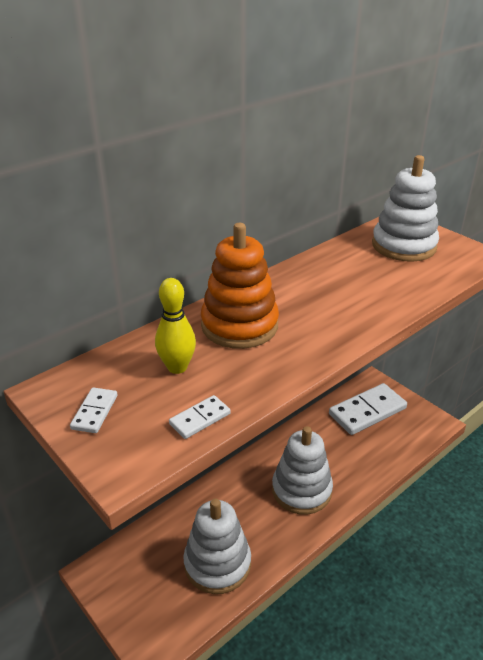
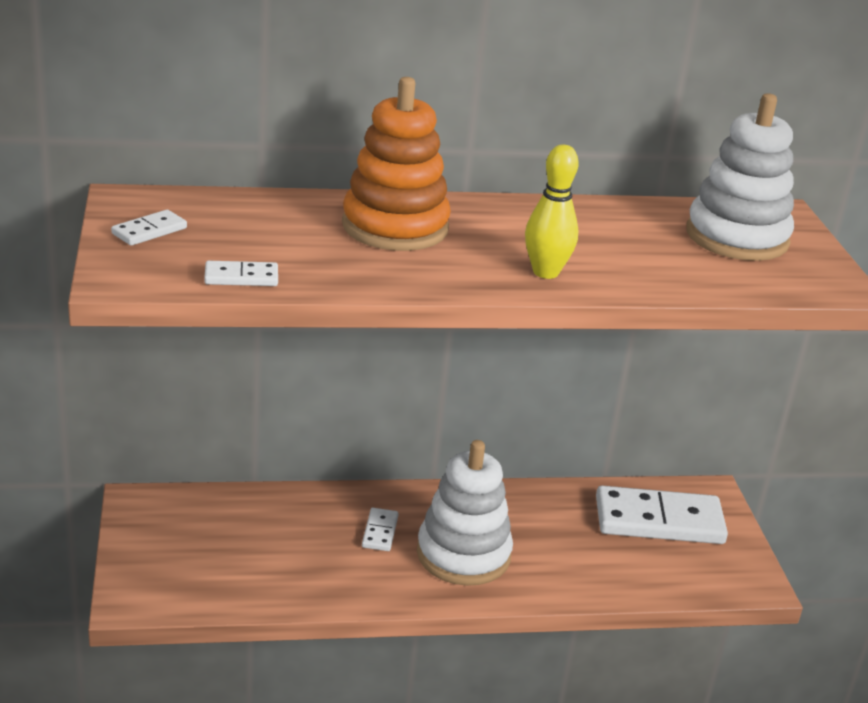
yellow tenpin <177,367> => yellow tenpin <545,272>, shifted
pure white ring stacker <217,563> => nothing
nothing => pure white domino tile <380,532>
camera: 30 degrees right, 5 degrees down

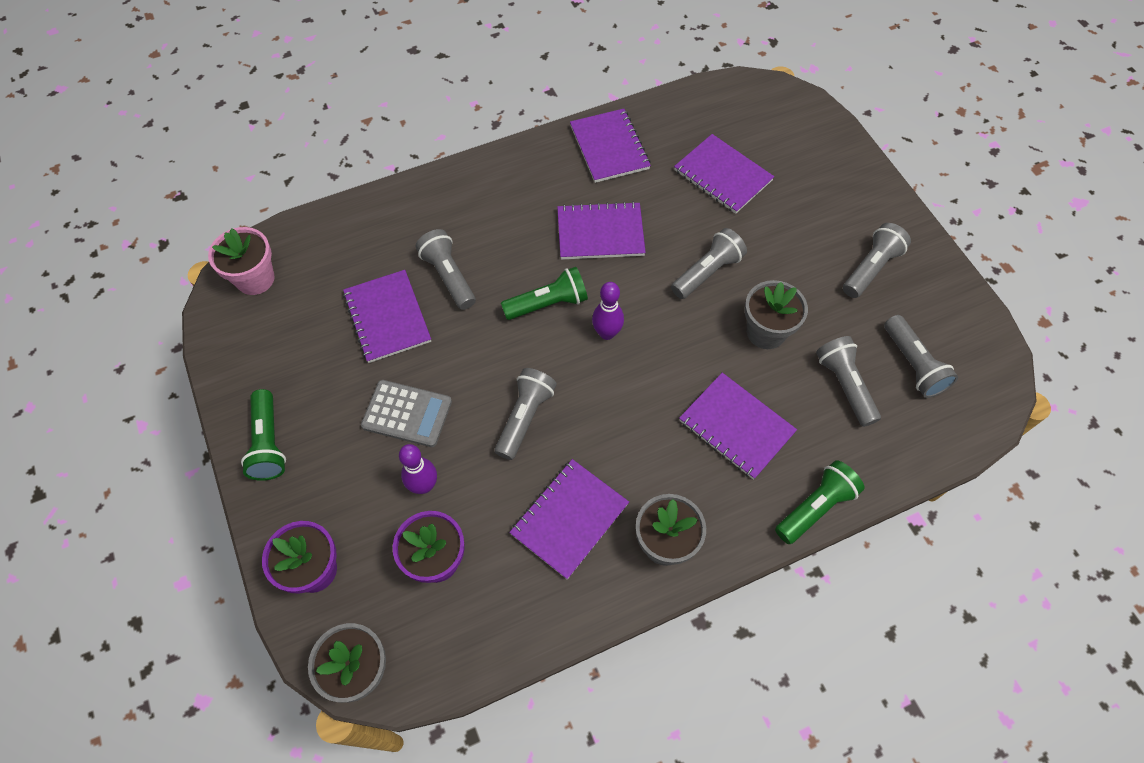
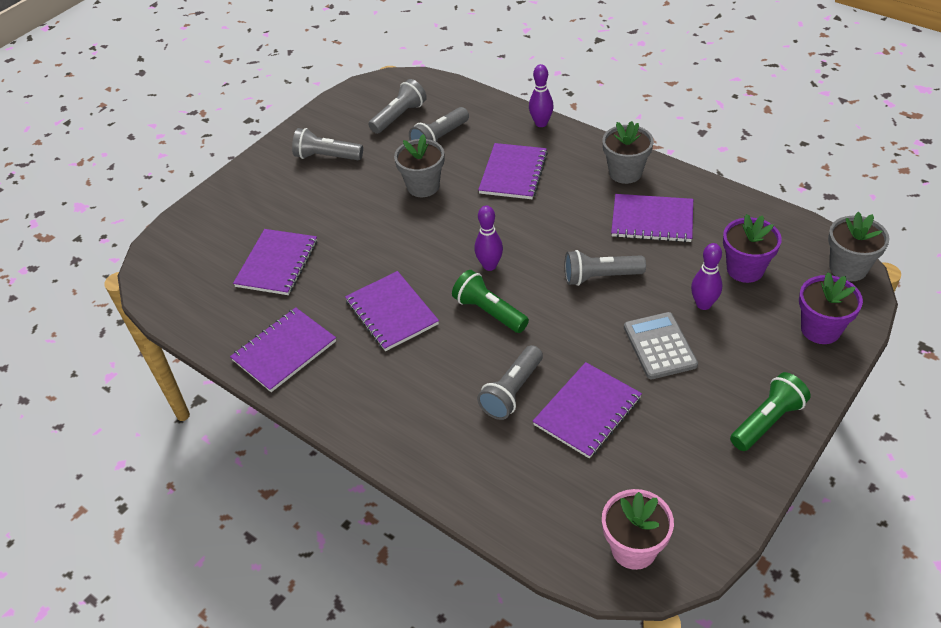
ash-grey pocket torch <707,272> => nothing
green pocket torch <815,507> => purple tenpin <541,123>
camera: 115 degrees left, 15 degrees down

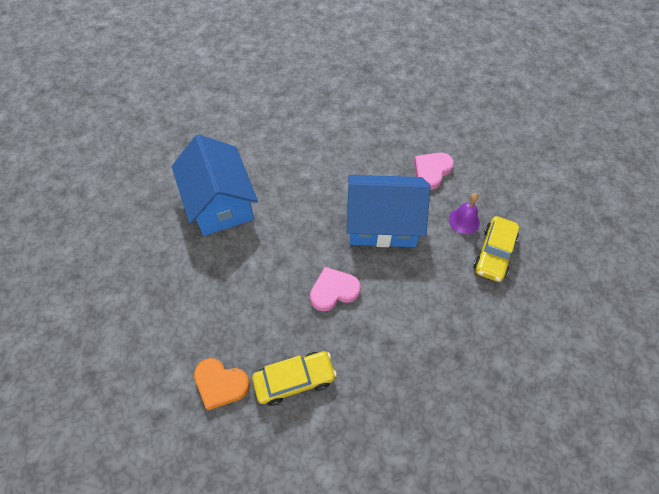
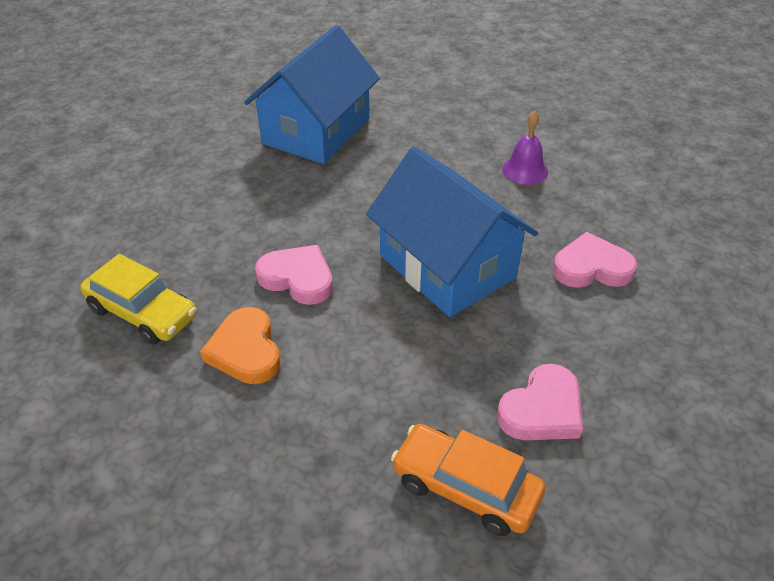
purple school bell <464,220> => purple school bell <525,170>, shifted
yellow toy car <494,253> => rosy love heart <542,410>
orange-coloured love heart <221,384> => orange-coloured love heart <245,350>, shifted
nothing => orange-coloured toy car <465,488>
camera: 50 degrees right, 15 degrees down

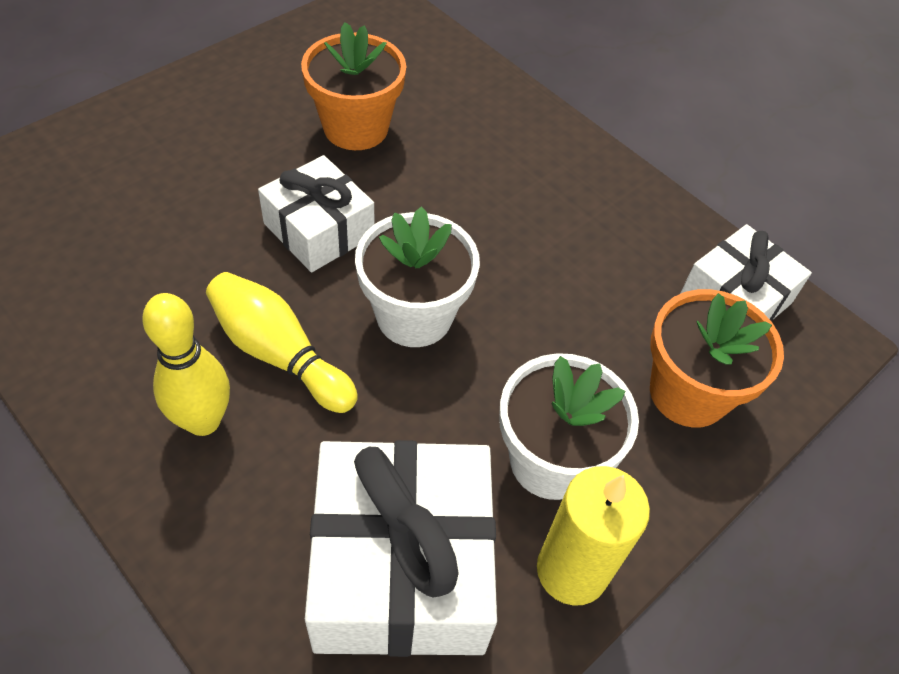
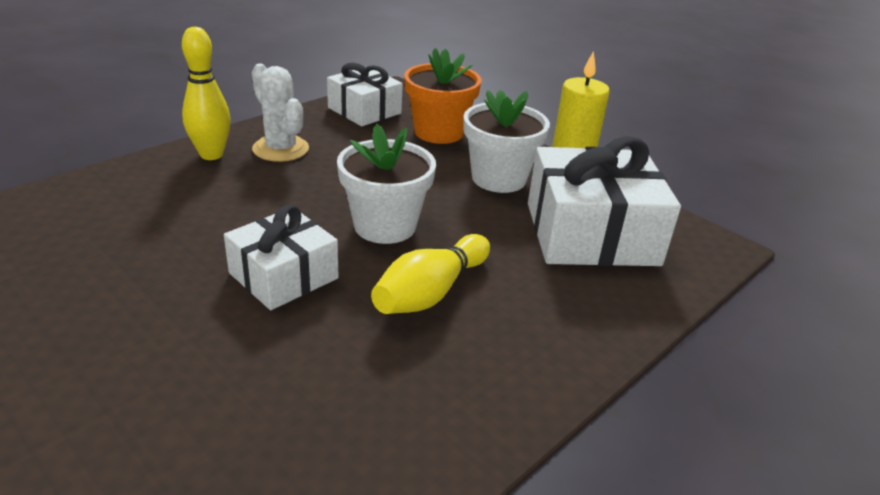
orange-coloured plant pot <356,128> => nothing
yellow tenpin <203,421> => yellow tenpin <211,155>, shifted
nothing => pure white prickly plant <280,149>
camera: 90 degrees left, 20 degrees down

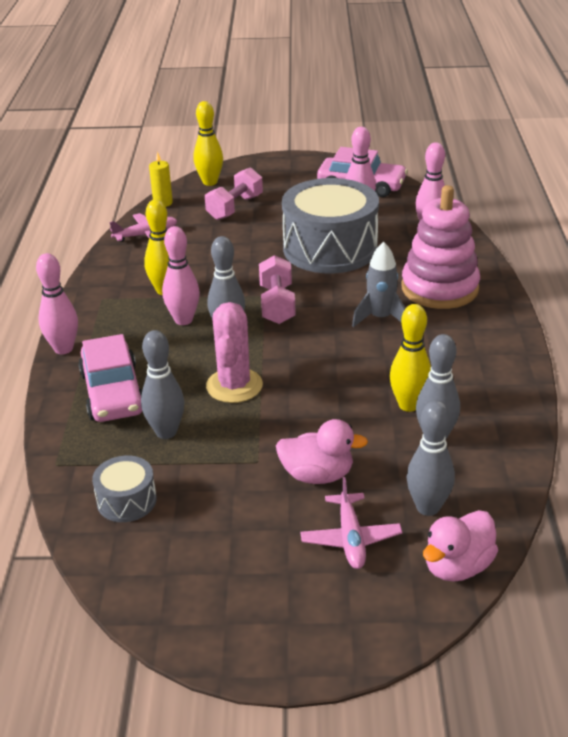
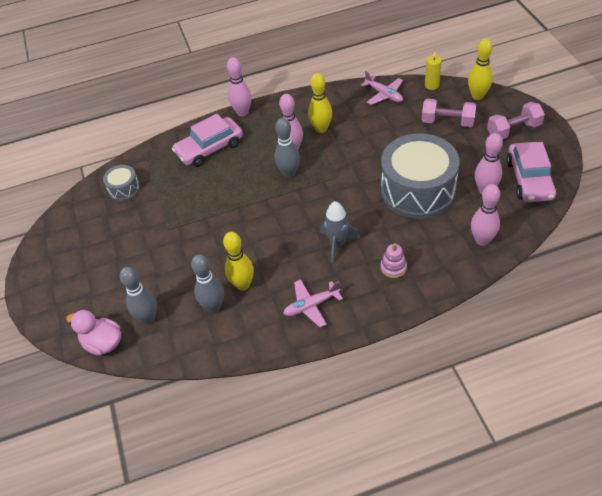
rosy ring stacker <439,288> => rosy ring stacker <393,268>, x0.43
rosy dumbbell <277,304> => rosy dumbbell <513,130>, shifted
rosy prickly plant <234,386> => nothing
ash-grey tenpin <166,432> => nothing
rosy duck <317,475> => nothing
rosy plane <350,538> => rosy plane <311,306>, shifted
camera: 75 degrees right, 15 degrees up

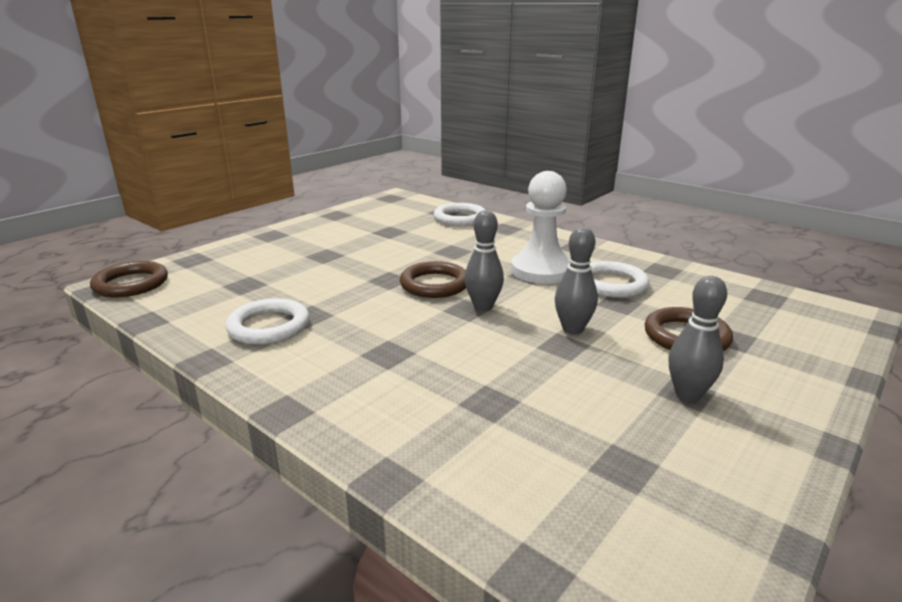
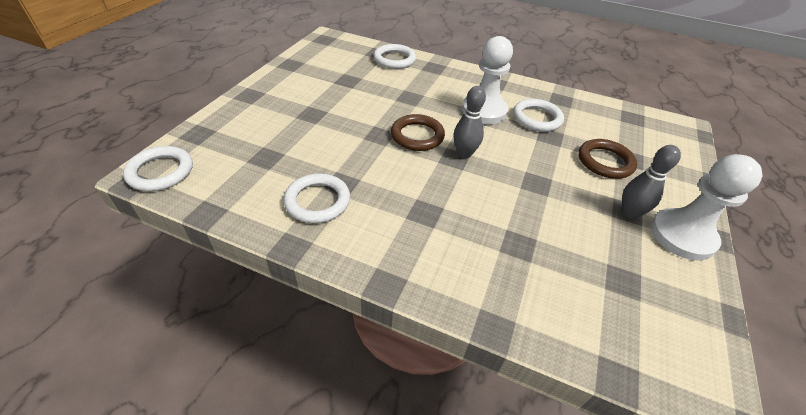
ash-grey tenpin <572,329> => nothing
russet torus <131,284> => pure white torus <160,172>
nothing => pure white chess pawn <682,236>
camera: 20 degrees left, 20 degrees up

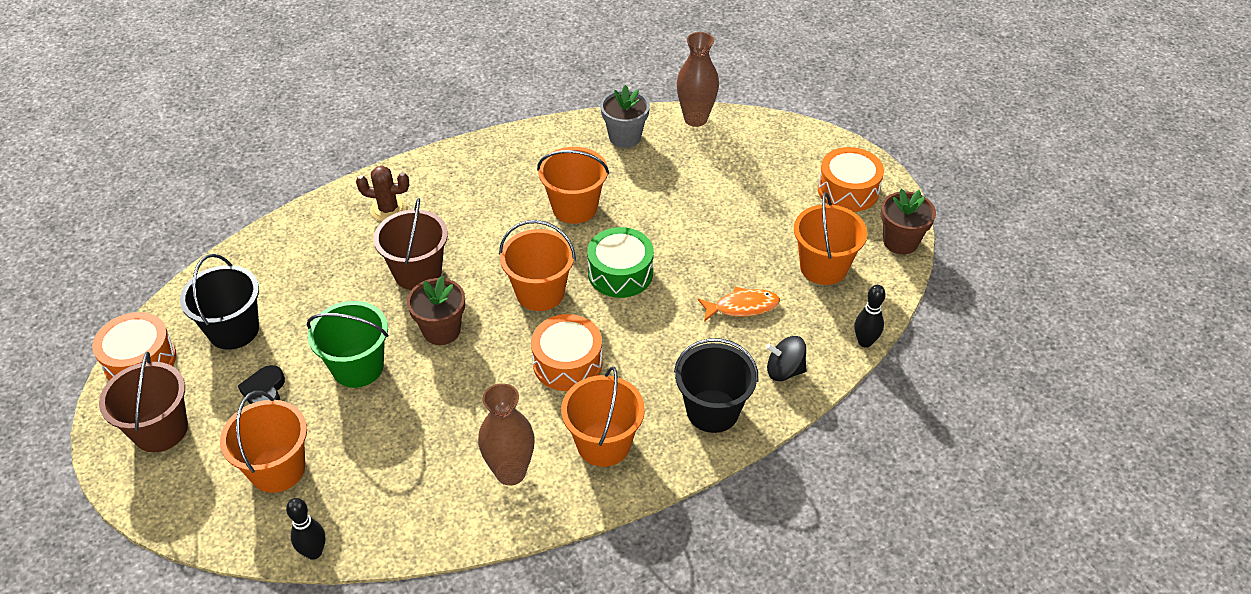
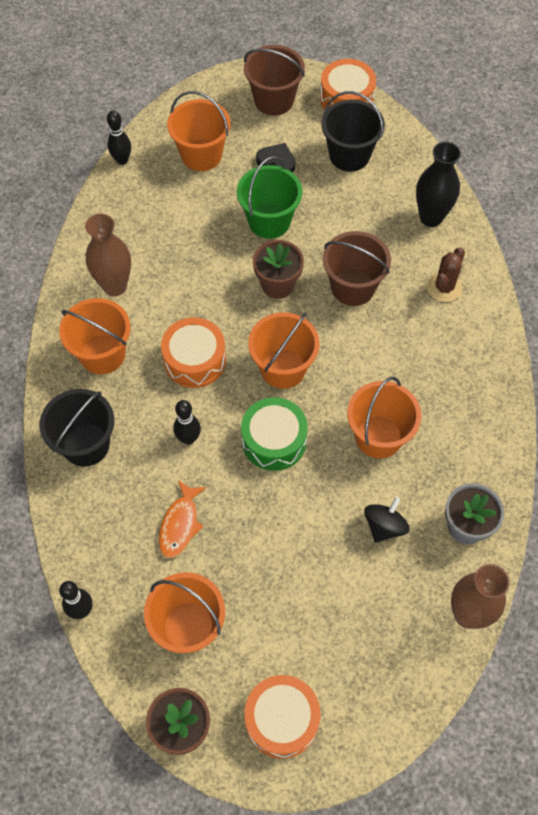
jet-black spinning top <784,370> => jet-black spinning top <384,526>, shifted
nothing => jet-black flower vase <431,217>
nothing => jet-black tenpin <188,438>
camera: 115 degrees right, 15 degrees up

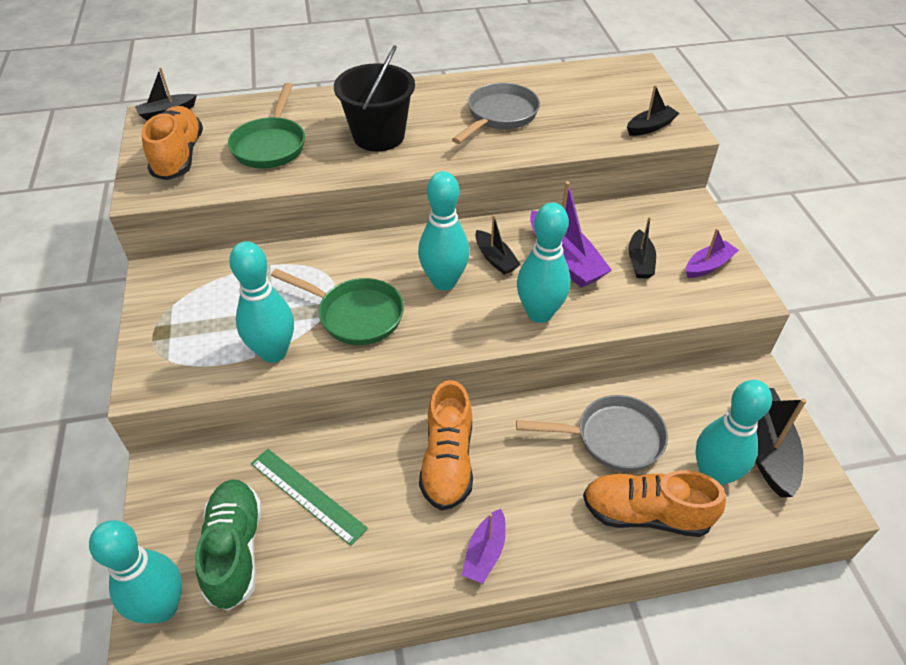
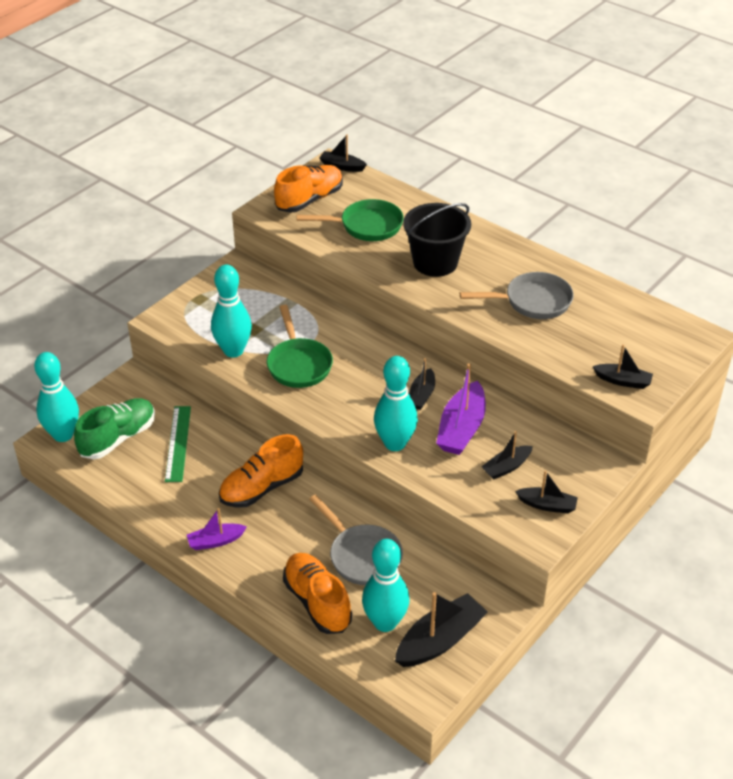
green frying pan <270,145> => green frying pan <366,226>, 150 degrees counterclockwise
aqua tenpin <444,282> => nothing
purple boat <708,266> => jet-black boat <547,505>
camera: 50 degrees right, 5 degrees down

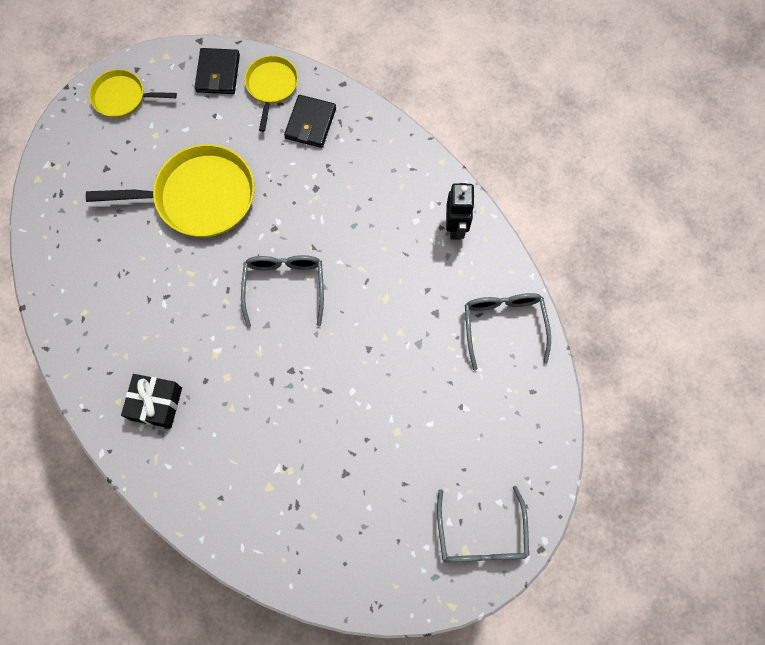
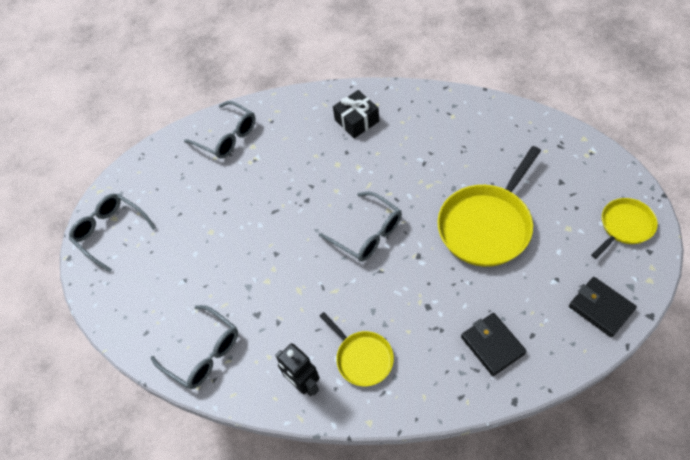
yellow frying pan <271,86> => yellow frying pan <362,358>, shifted
nothing => ash-grey glasses <227,137>
camera: 140 degrees right, 15 degrees down

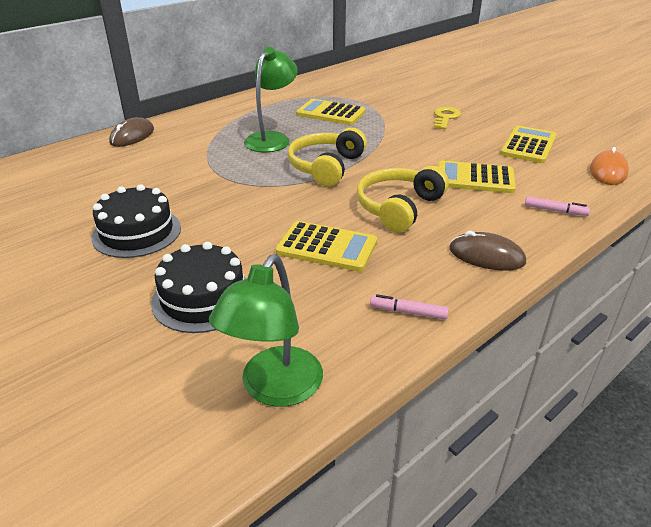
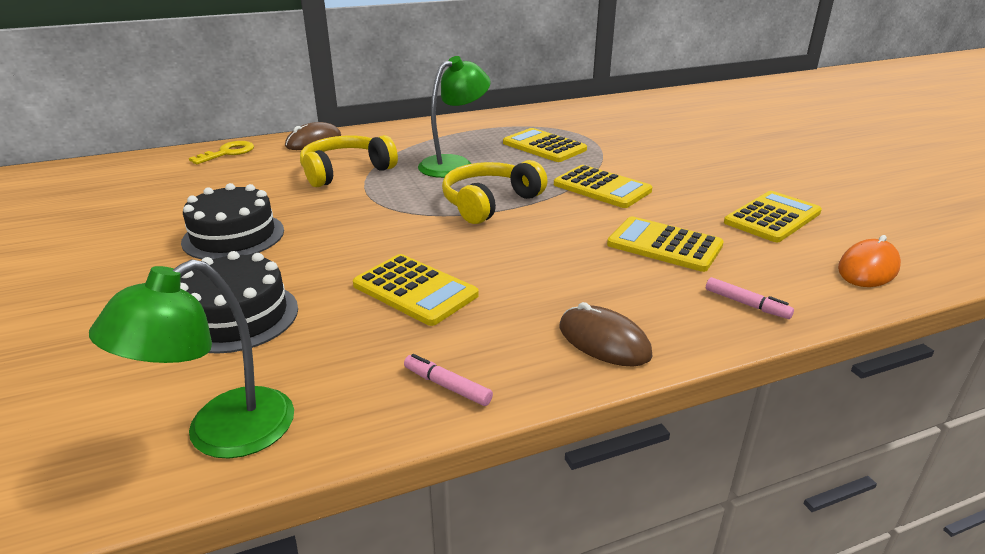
yellow key <445,117> => yellow key <228,153>, shifted
yellow headset <399,208> => yellow headset <346,171>, shifted
nothing => yellow adding machine <602,188>
camera: 20 degrees right, 5 degrees down

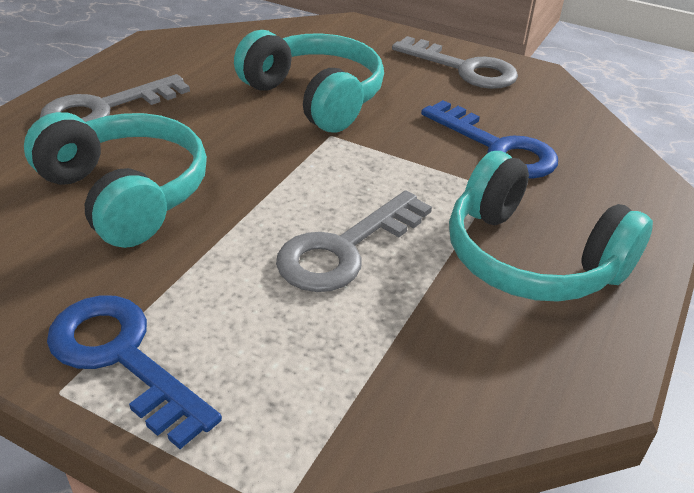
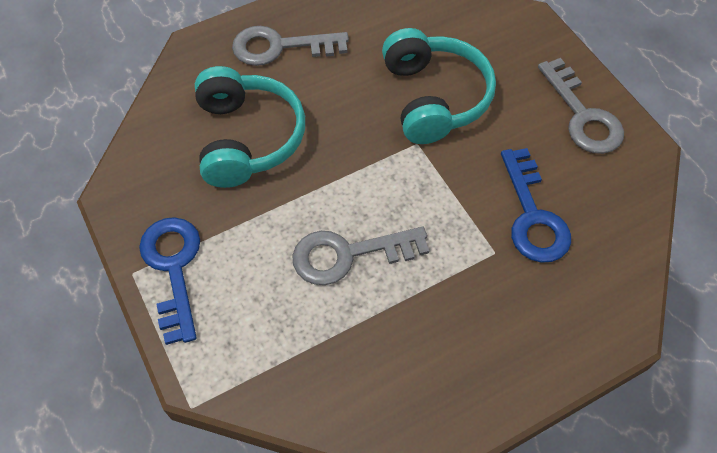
aqua headset <531,258> => nothing
camera: 35 degrees right, 20 degrees up

